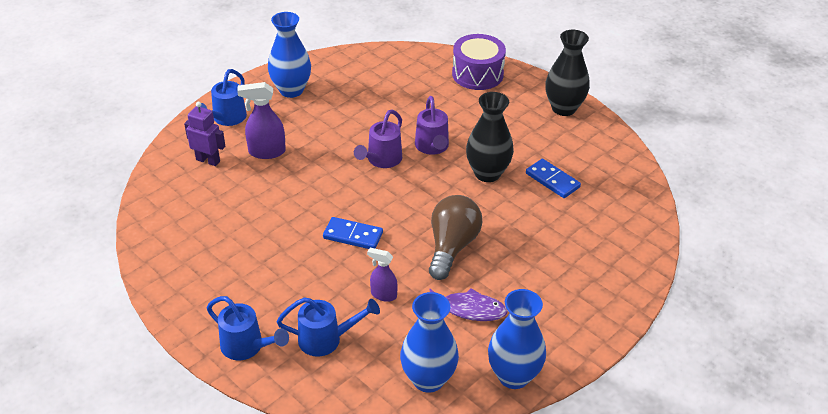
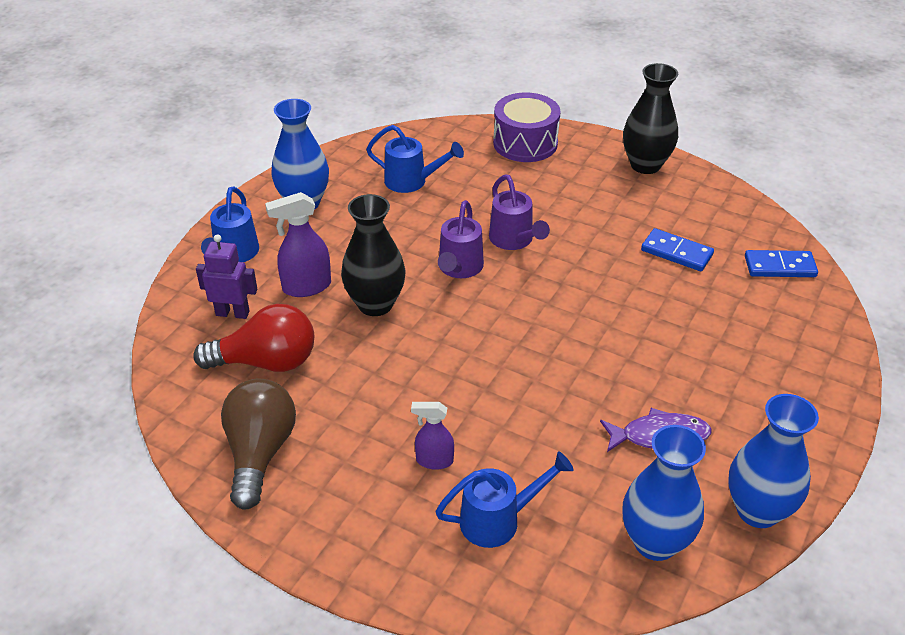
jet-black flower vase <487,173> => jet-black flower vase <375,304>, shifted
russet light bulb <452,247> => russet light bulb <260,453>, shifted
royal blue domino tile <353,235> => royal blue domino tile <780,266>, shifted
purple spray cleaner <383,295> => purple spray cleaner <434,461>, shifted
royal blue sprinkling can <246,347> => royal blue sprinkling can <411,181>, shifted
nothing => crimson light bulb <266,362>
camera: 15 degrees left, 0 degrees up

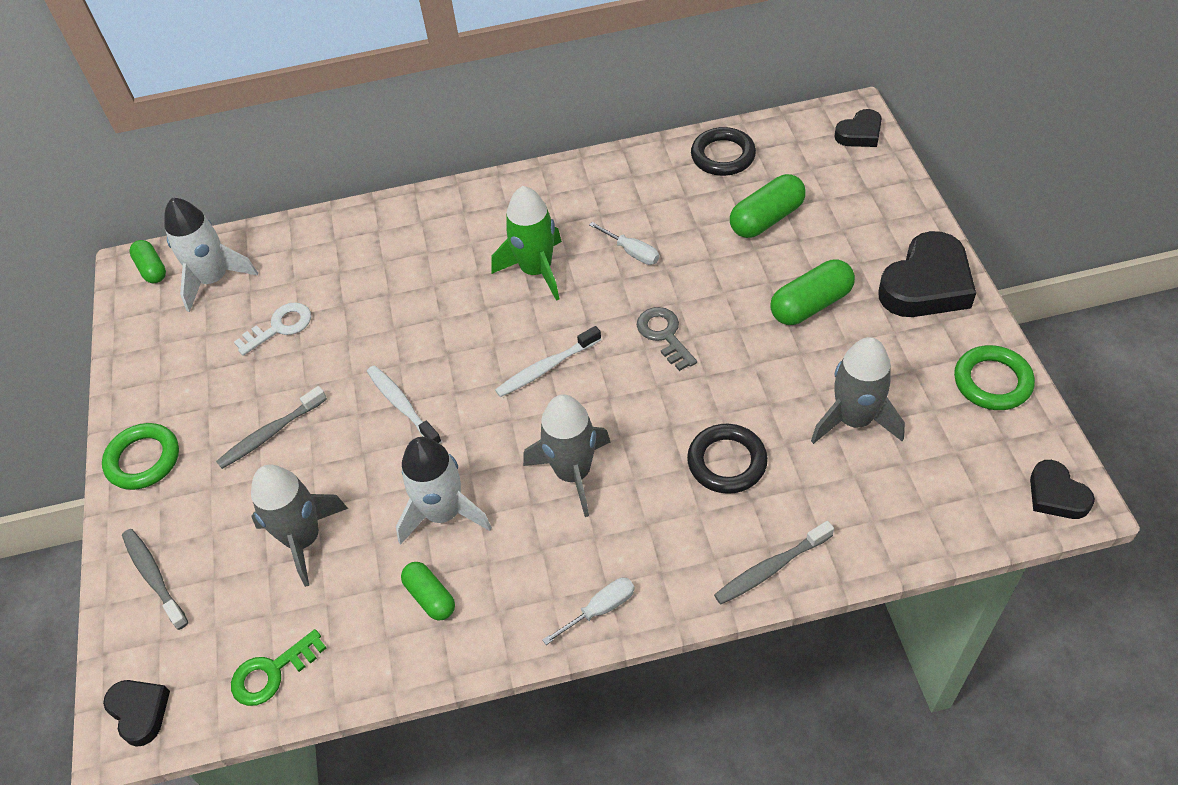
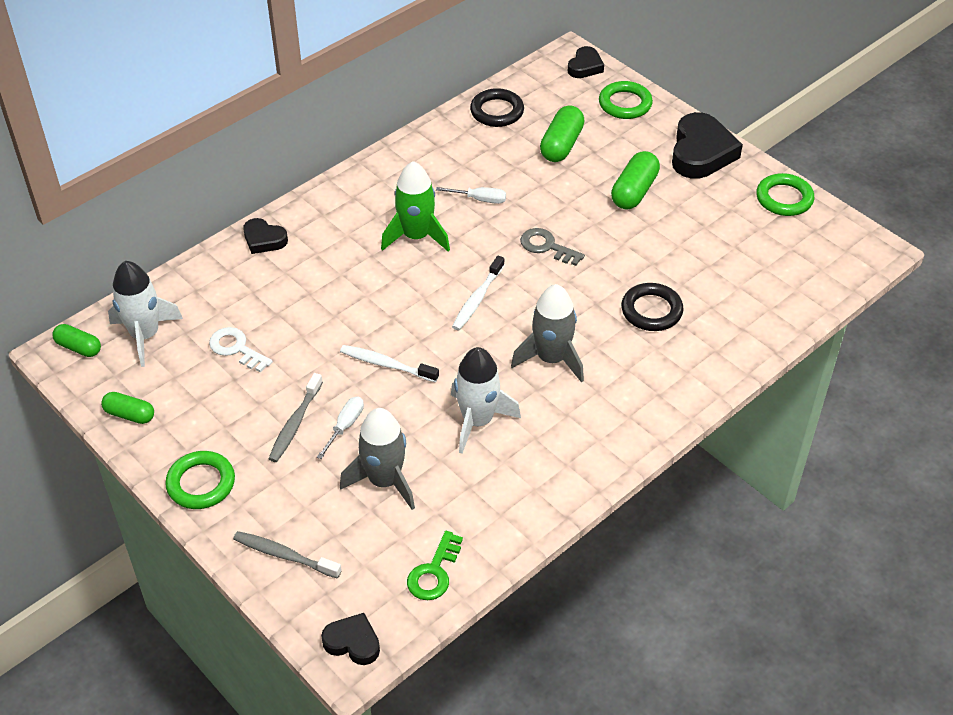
pure white key <280,327> => pure white key <236,348>, 75 degrees counterclockwise
ash-grey toy rocket <854,420> => nothing
jet-black love heart <1056,495> => jet-black love heart <264,239>, shifted
ash-grey tooth brush <770,568> => nothing
green capsule <430,597> => green capsule <130,415>, shifted
pure white hand screwdriver <601,609> => pure white hand screwdriver <345,425>, shifted
nothing => green torus <625,104>
camera: 35 degrees left, 5 degrees down

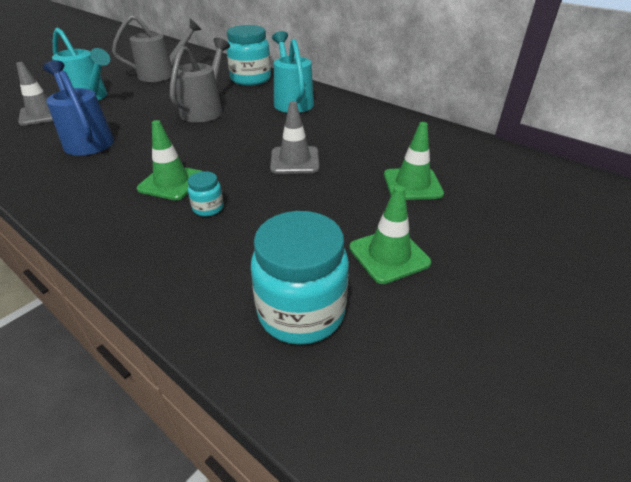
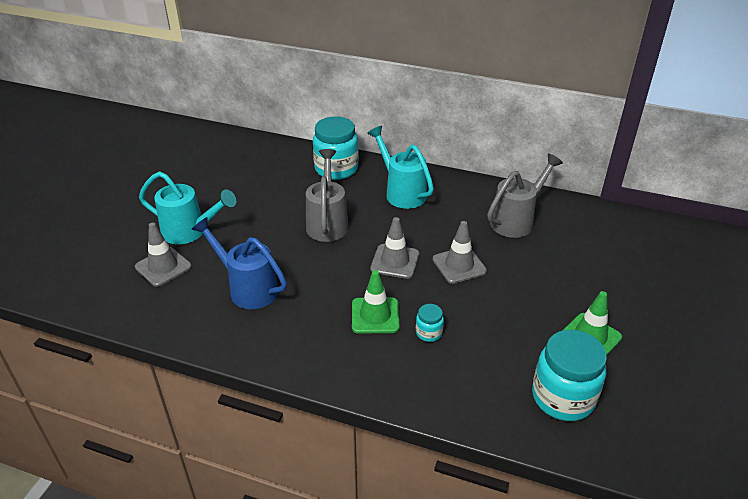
ash-grey sprinkling can <162,74> => ash-grey sprinkling can <516,220>, shifted
green traffic cone <412,184> => nothing
nothing => ash-grey traffic cone <395,261>
camera: 20 degrees left, 0 degrees up

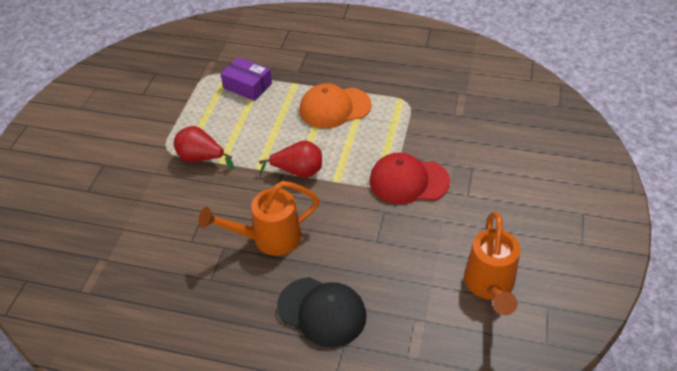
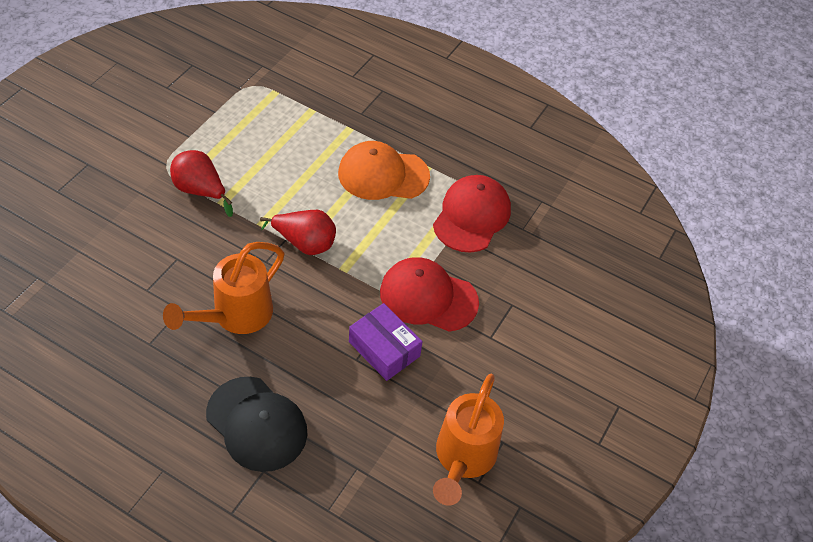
purple package <247,86> => purple package <384,349>, shifted
orange-coloured sprinkling can <269,238> => orange-coloured sprinkling can <235,316>, 45 degrees counterclockwise
nothing => crimson peaked cap <472,216>
camera: 10 degrees right, 5 degrees up

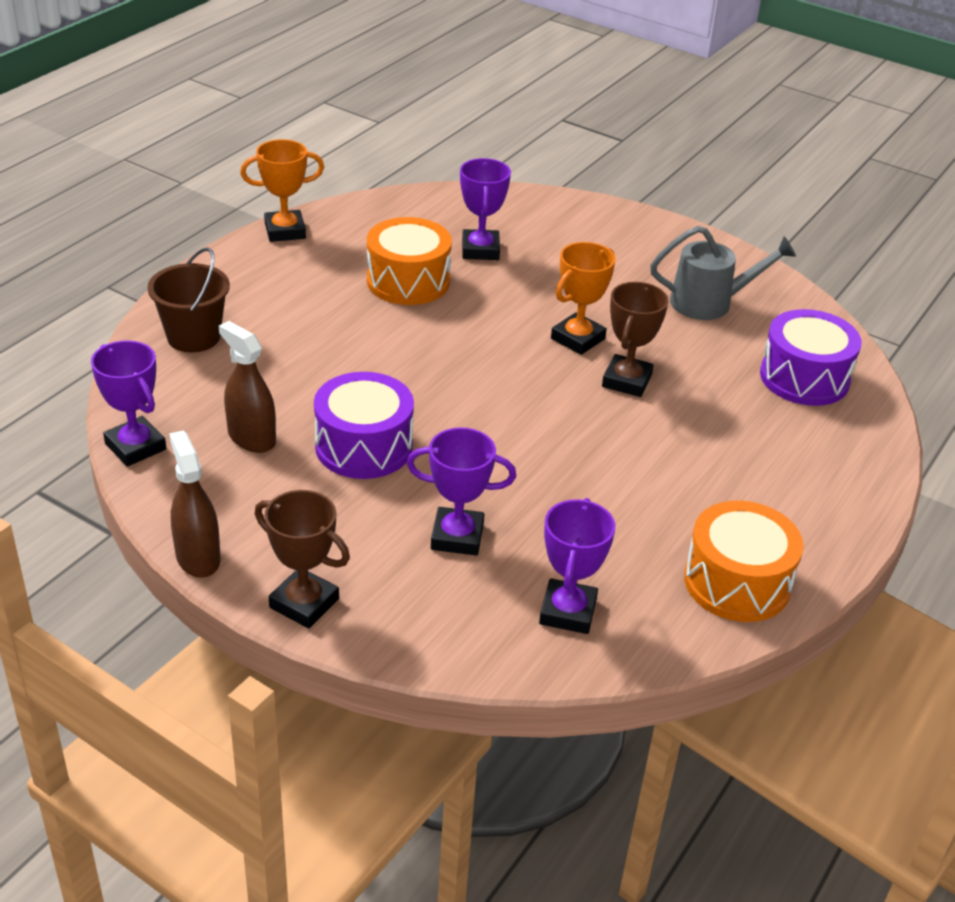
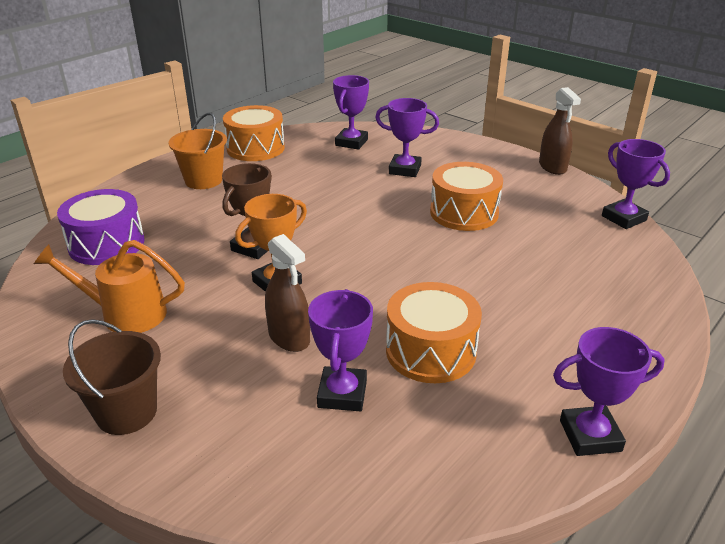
orange-coloured prize cup <285,231> => purple prize cup <590,436>
ash-grey sprinkling can <710,303> => orange-coloured sprinkling can <125,314>
russet sand bucket <193,337> => russet sand bucket <126,412>, shifted
russet spray cleaner <251,438> => russet spray cleaner <289,337>, shifted
purple snare drum <364,446> => orange-coloured snare drum <464,213>
russet prize cup <304,603> => nothing
nothing => orange-coloured sand bucket <203,180>
camera: 170 degrees left, 5 degrees down

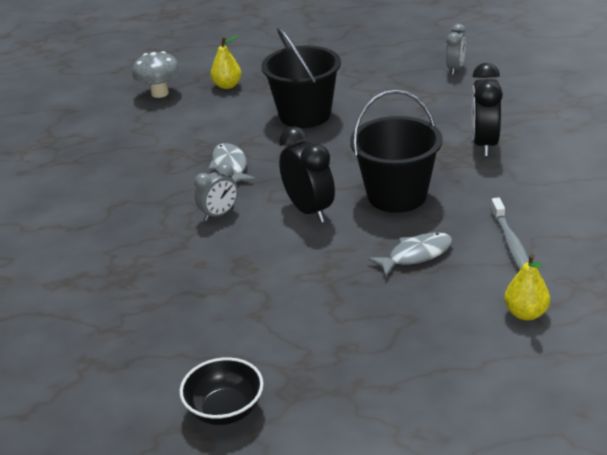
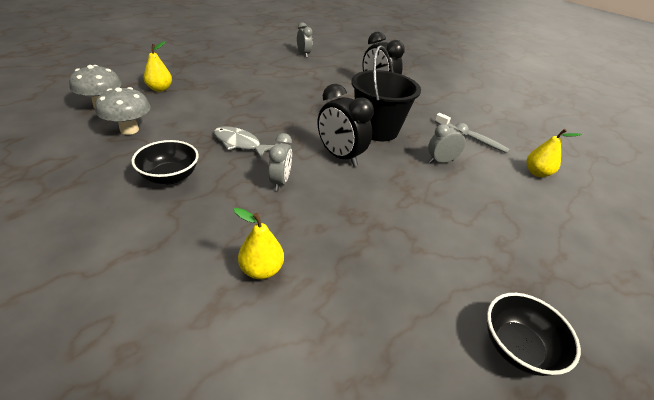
jet-black sand bucket <305,115> => nothing
jet-black bedside clock <309,210> => jet-black bedside clock <340,156>, 150 degrees counterclockwise
ash-grey fish figure <416,255> => ash-grey bedside clock <440,161>
nothing => ash-grey mushroom <129,130>
nothing => jet-black deep dish <170,176>
nothing => yellow pear fruit <261,269>
camera: 50 degrees left, 5 degrees up

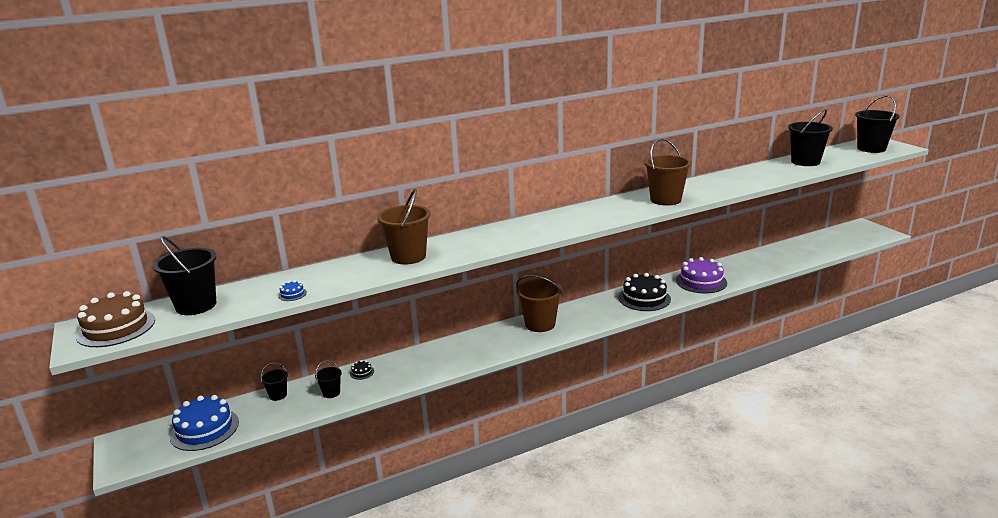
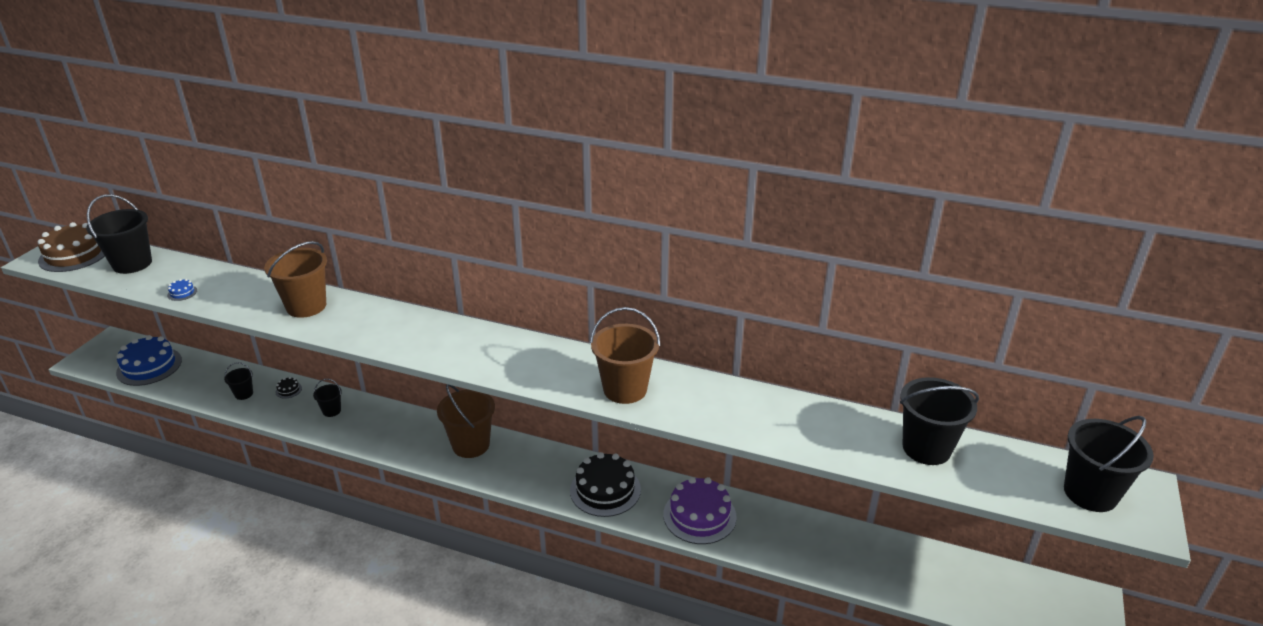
jet-black sand bucket <278,395> => jet-black sand bucket <331,411>, shifted
camera: 45 degrees right, 10 degrees up

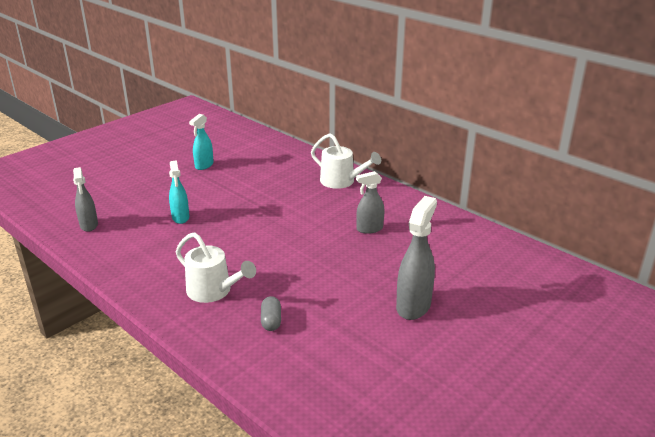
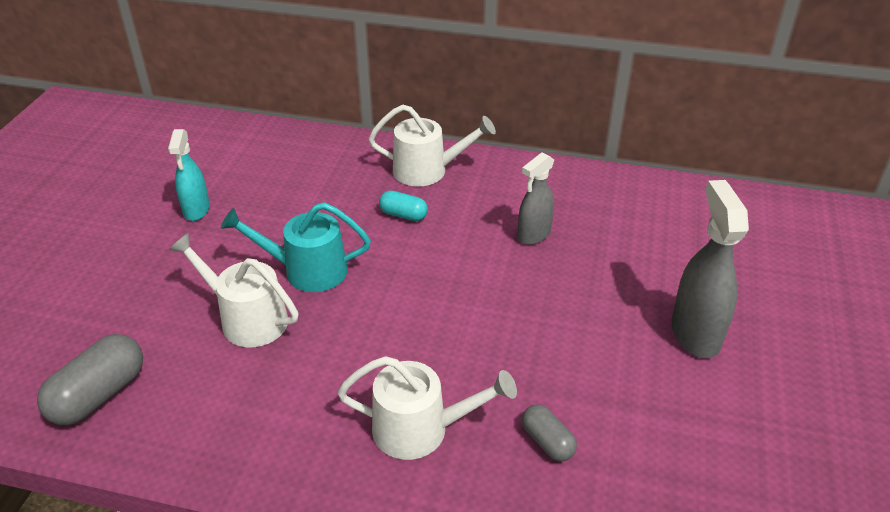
aqua spray cleaner <180,217> => pure white sprinkling can <246,319>
ash-grey spray cleaner <89,225> => ash-grey capsule <99,395>
nothing => aqua capsule <403,215>
nothing => aqua sprinkling can <306,270>
camera: 30 degrees left, 10 degrees up

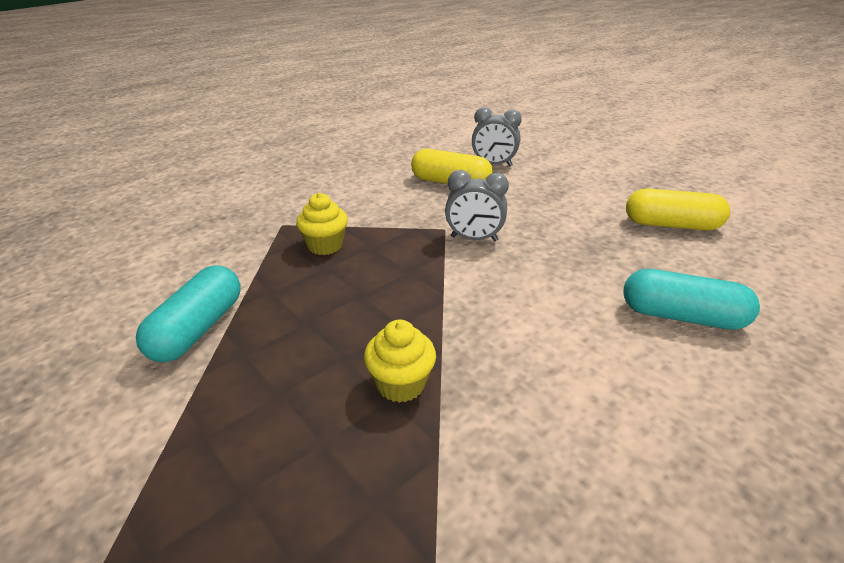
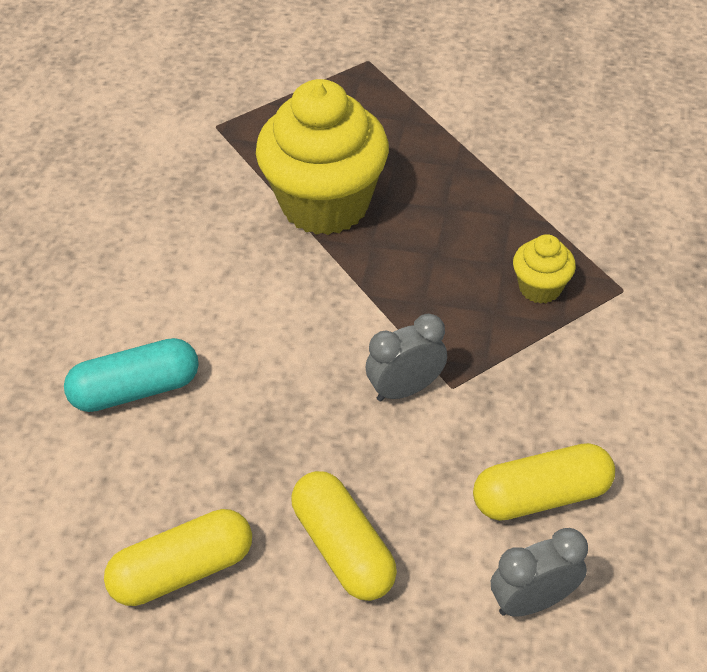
aqua capsule <198,329> => nothing
yellow muffin <401,384> => yellow muffin <325,204>, x2.24
nothing => yellow capsule <343,547>
camera: 145 degrees right, 15 degrees up

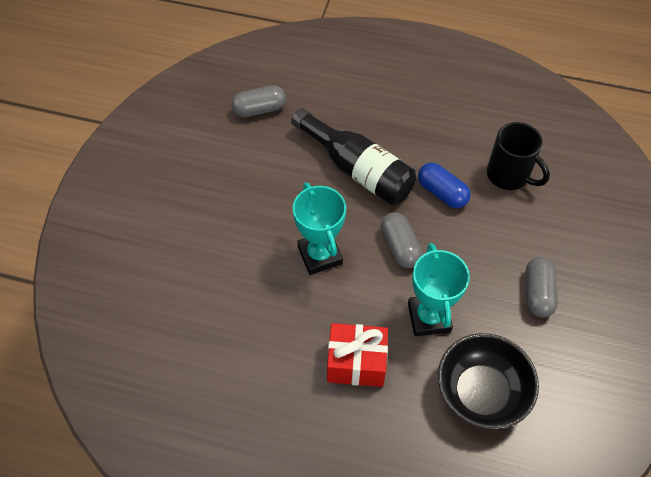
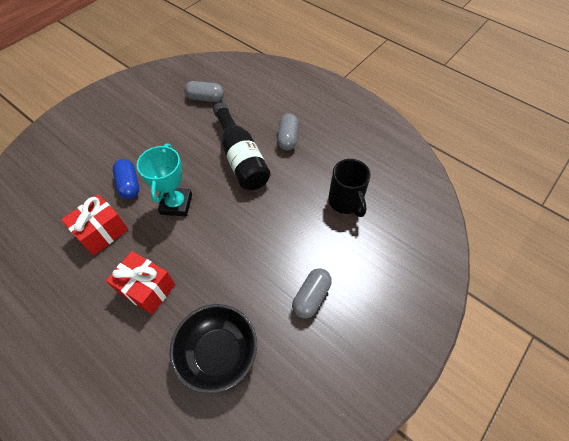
royal blue capsule <442,193> => royal blue capsule <129,185>, shifted
ash-grey capsule <400,247> => ash-grey capsule <288,138>, shifted
aqua prize cup <429,317> => nothing
nothing => crimson wrapped gift <102,232>
camera: 25 degrees right, 0 degrees up

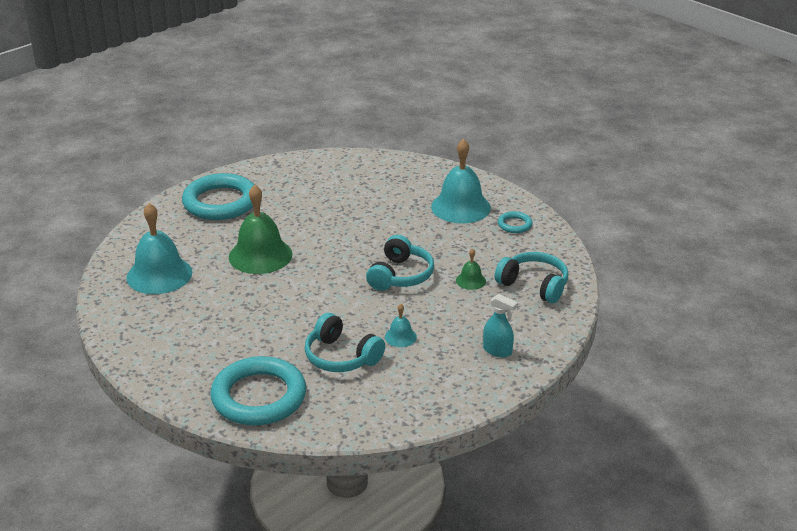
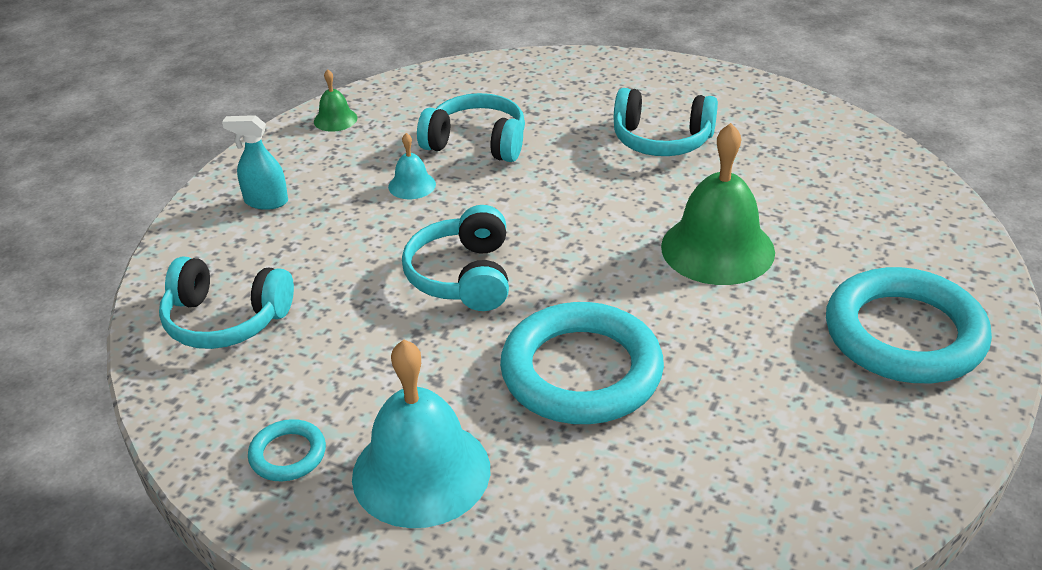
aqua school bell <159,275> => nothing
green school bell <471,280> => green school bell <335,119>, shifted
aqua torus <259,397> => aqua torus <581,371>, shifted
nothing => aqua headset <661,140>
camera: 160 degrees right, 5 degrees up

